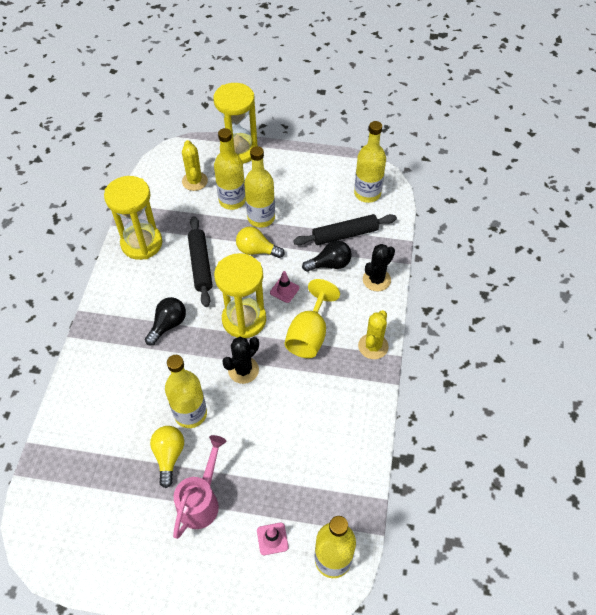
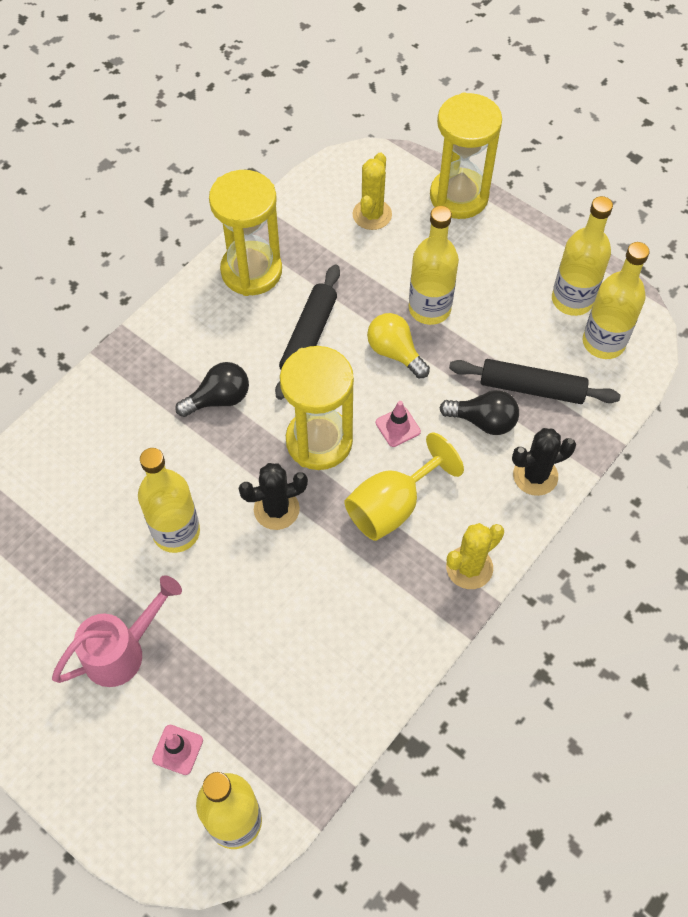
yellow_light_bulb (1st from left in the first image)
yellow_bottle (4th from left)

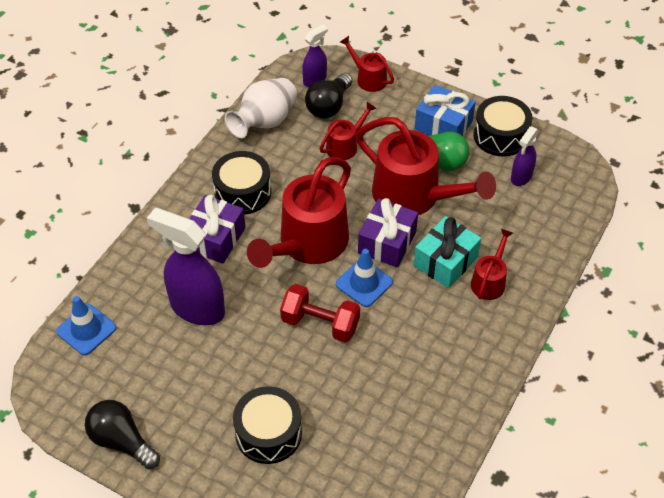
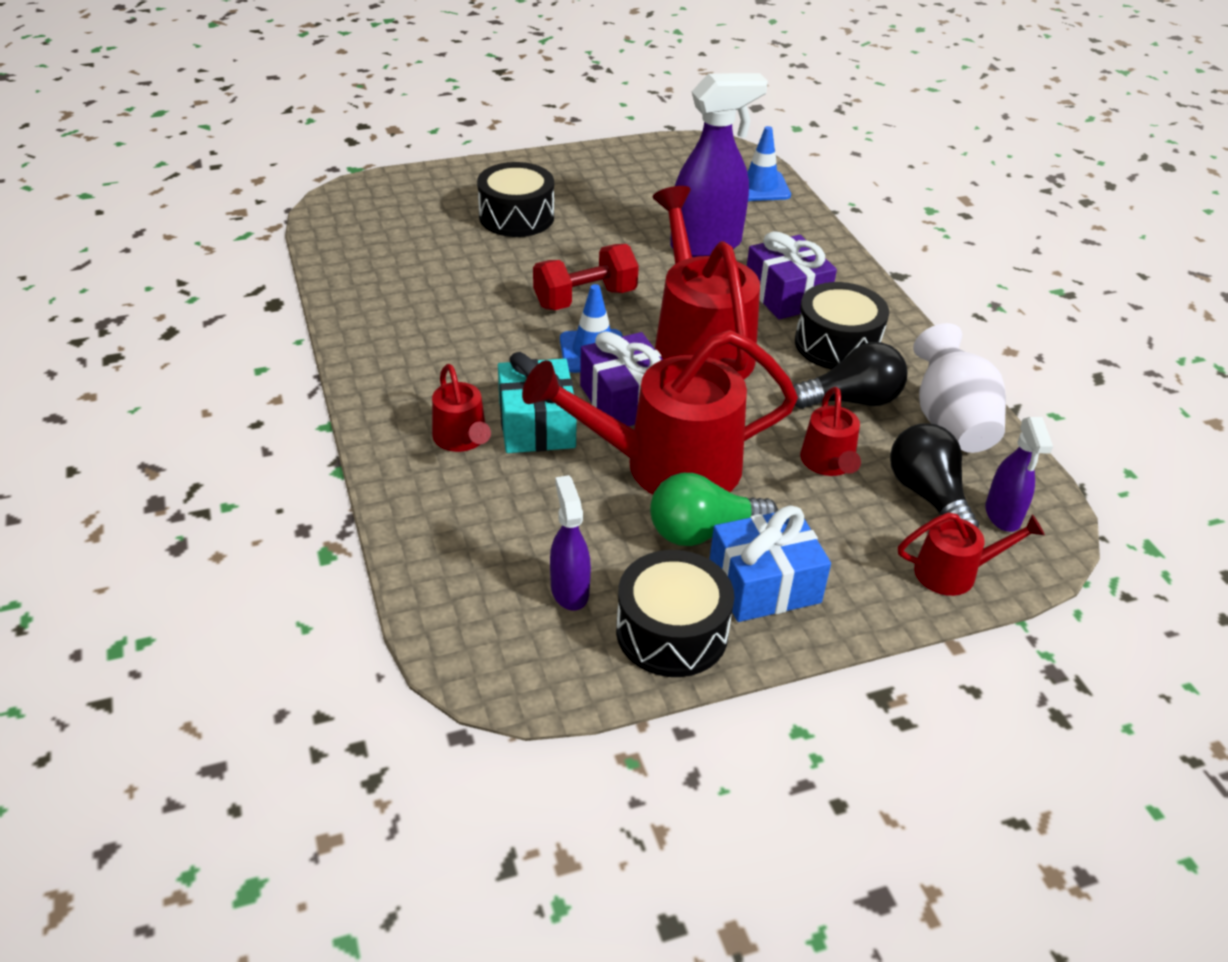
black_light_bulb (1st from left)

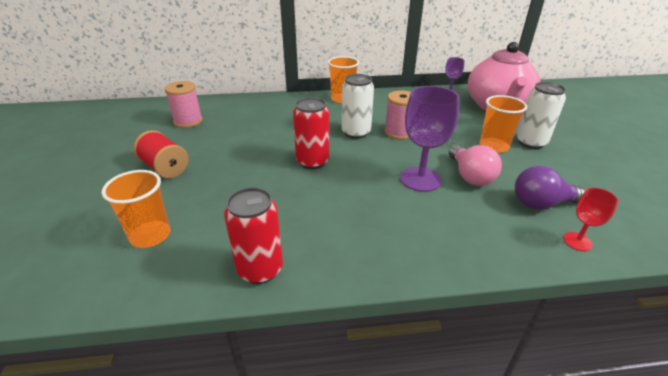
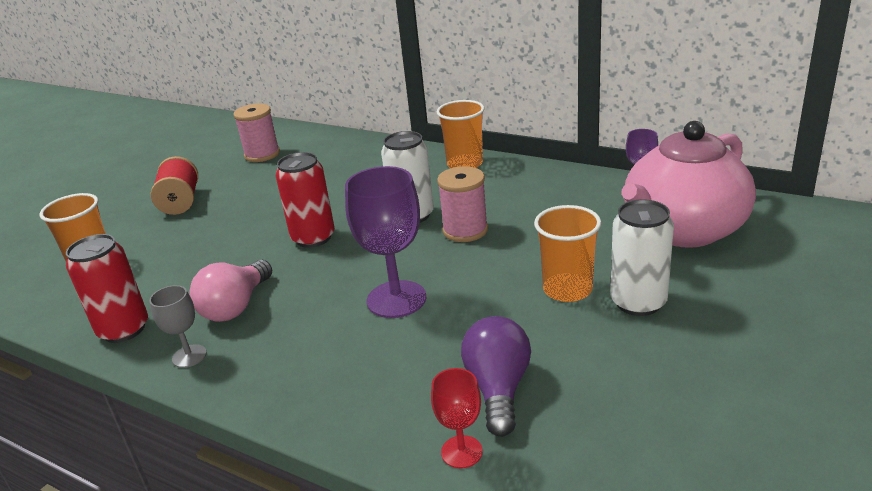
pink_light_bulb
purple_light_bulb
grey_goblet

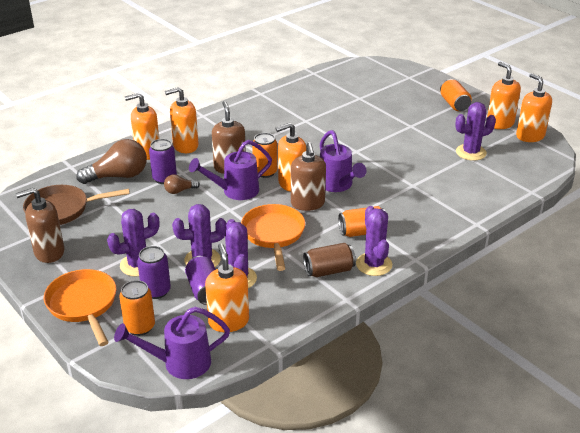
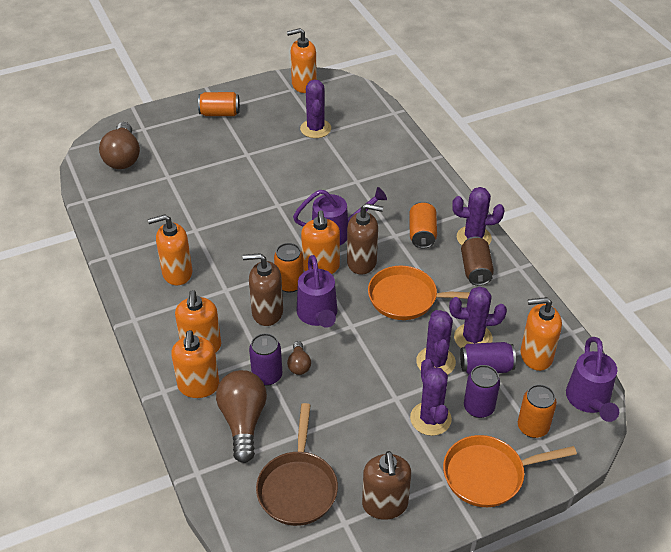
orange_soap_dispenser (1st from left)
brown_light_bulb (1st from left)

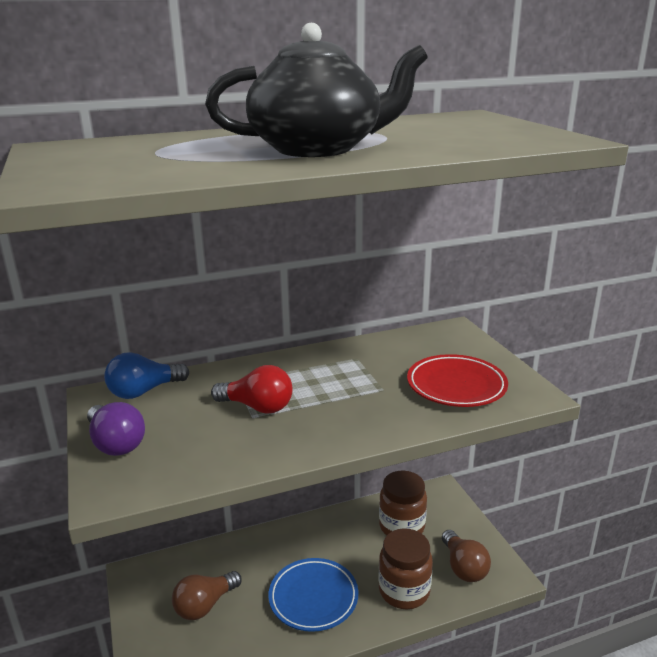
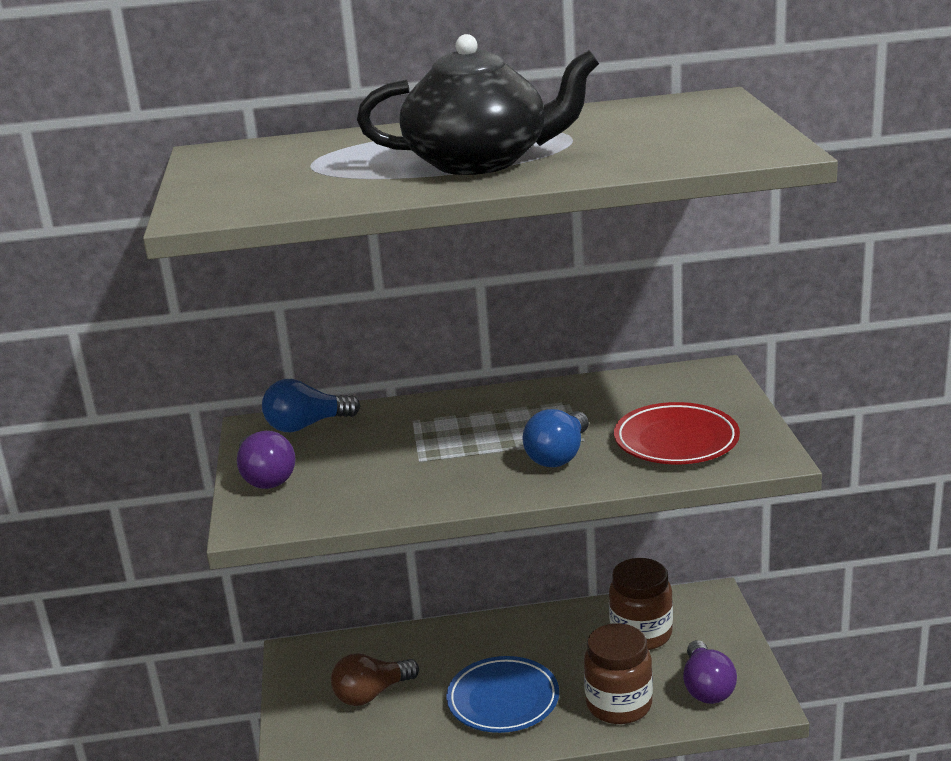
red_light_bulb
purple_light_bulb (2nd from left)
blue_light_bulb (2nd from left)

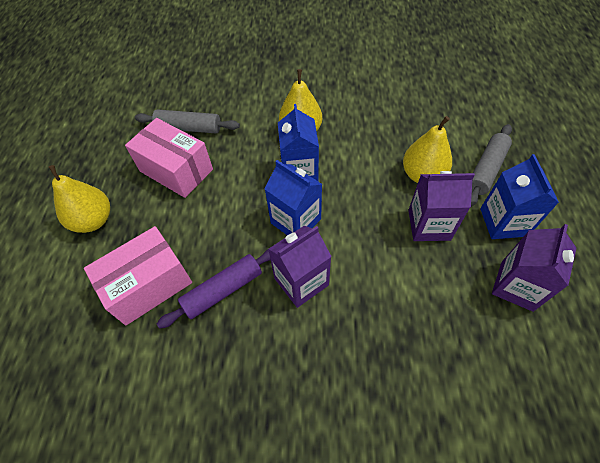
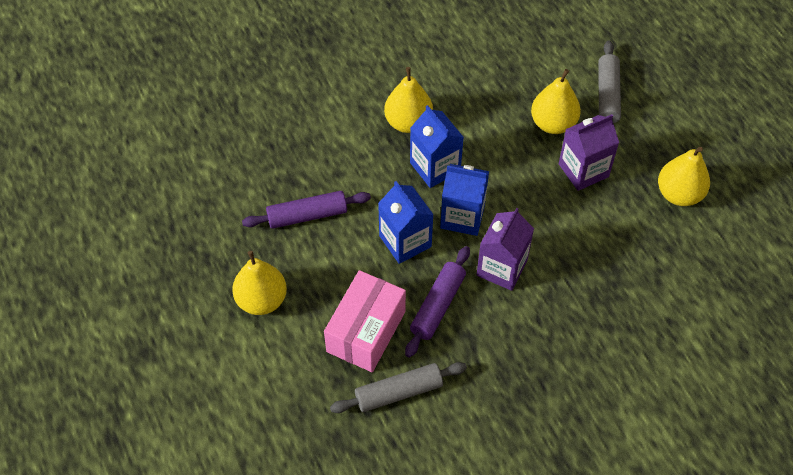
purple_rolling_pin (1st from left)
grey_rolling_pin (1st from left)
blue_carton (1st from left)
yellow_pear (4th from left)

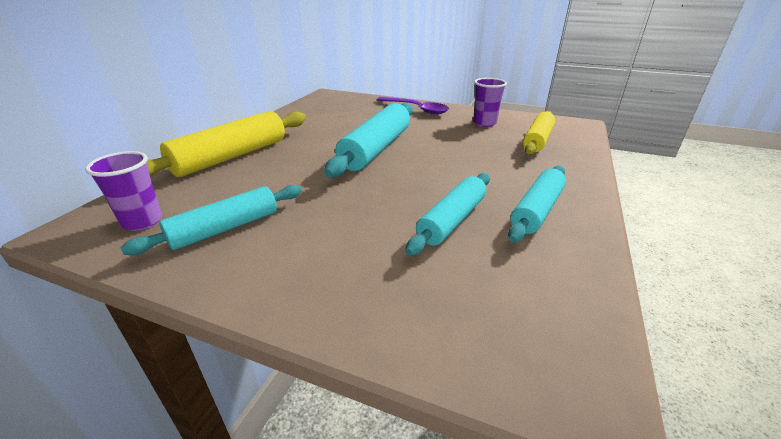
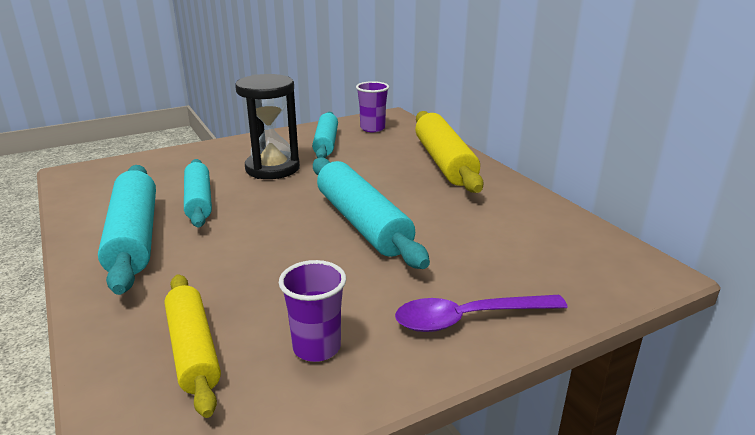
turquoise_rolling_pin (1st from left)
black_hourglass

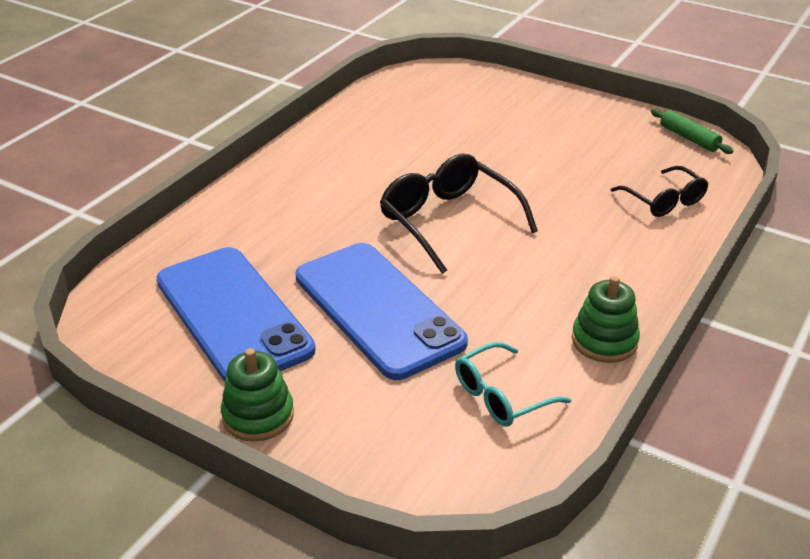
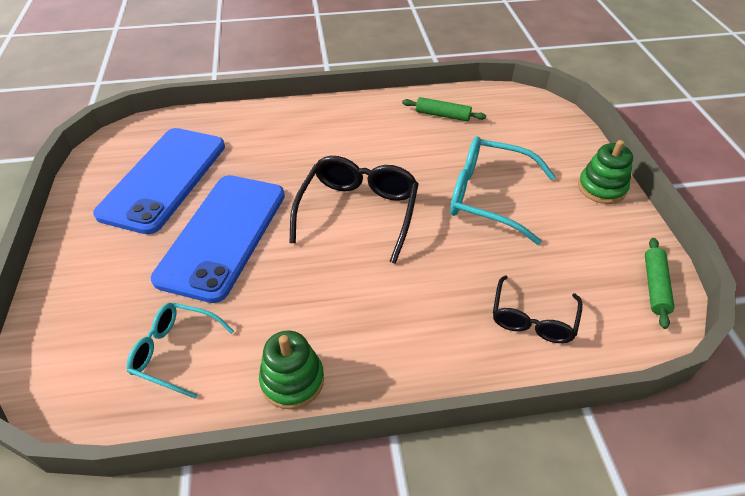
green_stacking_toy (2nd from left)
green_rolling_pin (1st from left)
turquoise_glasses (2nd from left)

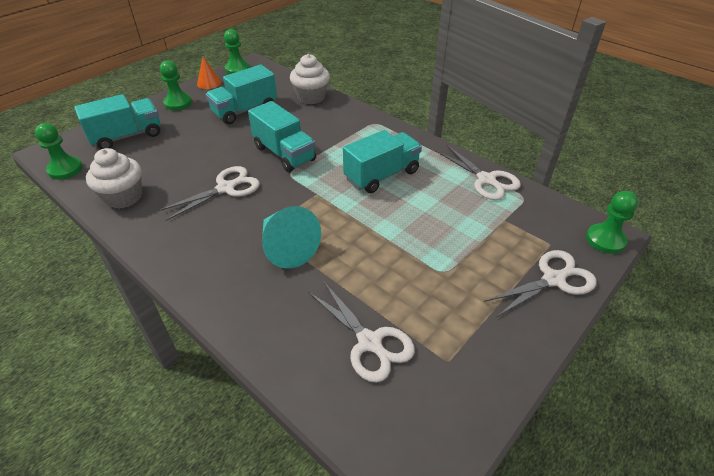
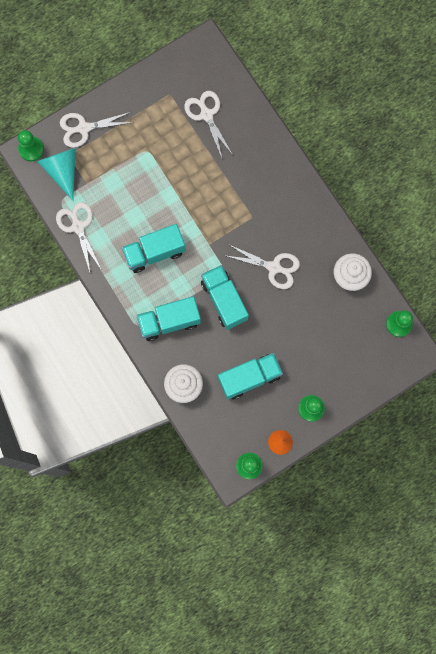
turquoise_truck (2nd from left)
white_scissors (4th from left)
turquoise_cone

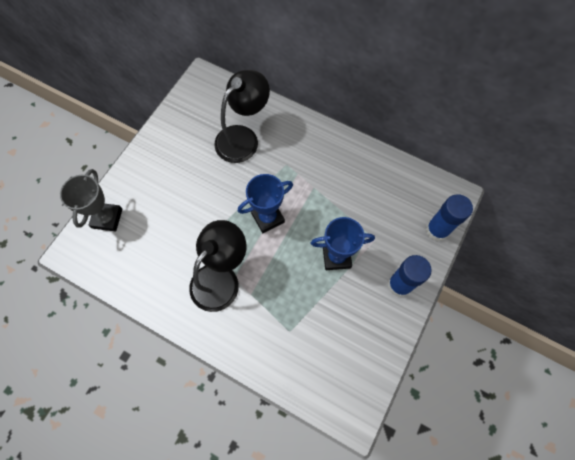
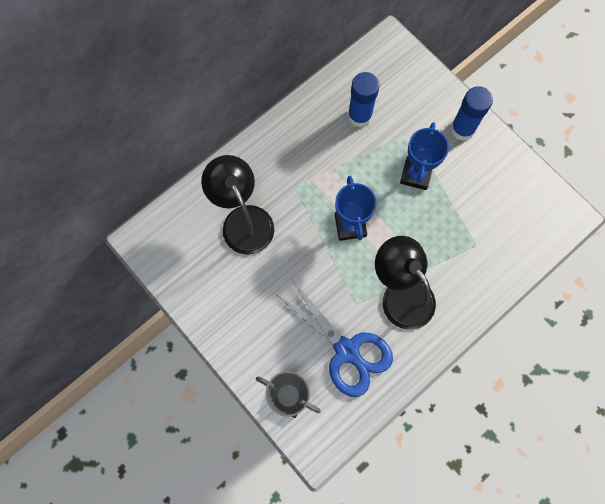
blue_glue_stick (1st from left)
blue_scissors

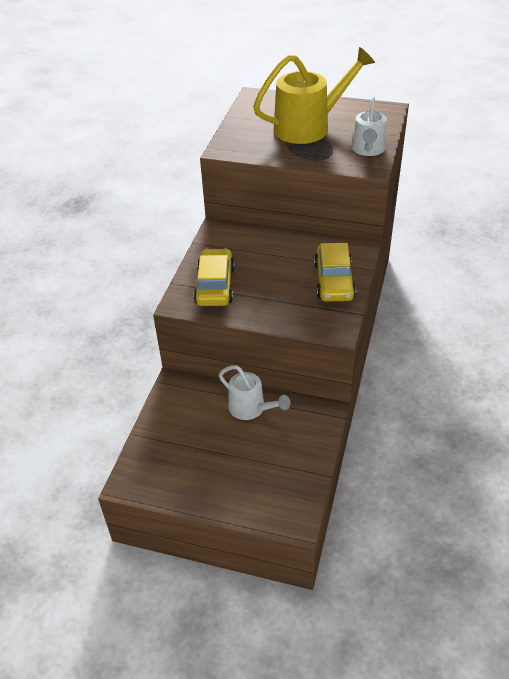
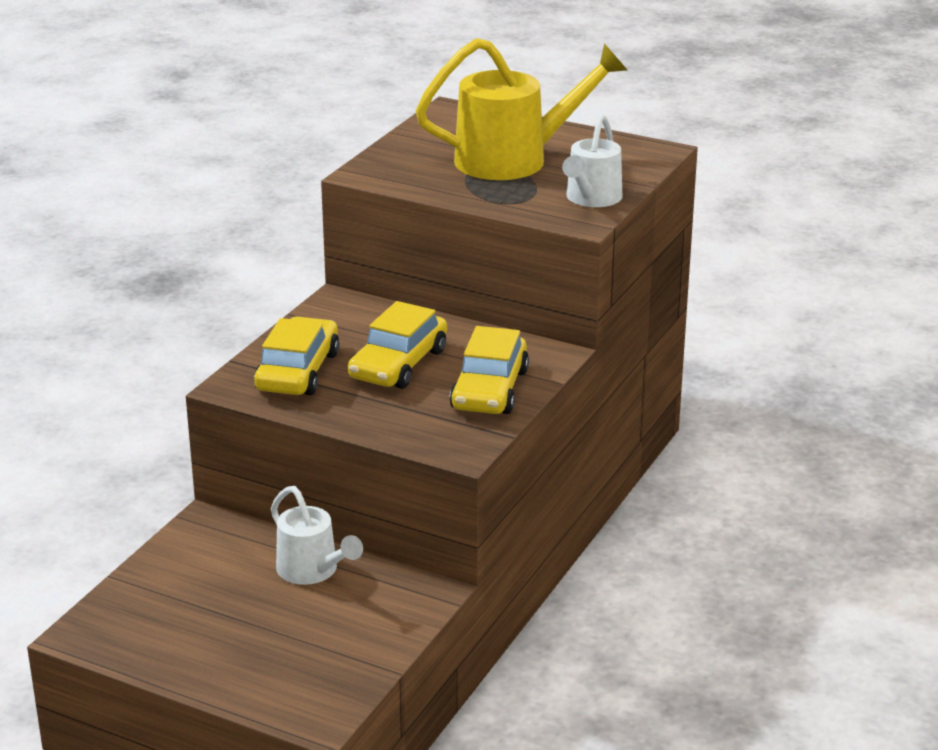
yellow_car (2nd from left)

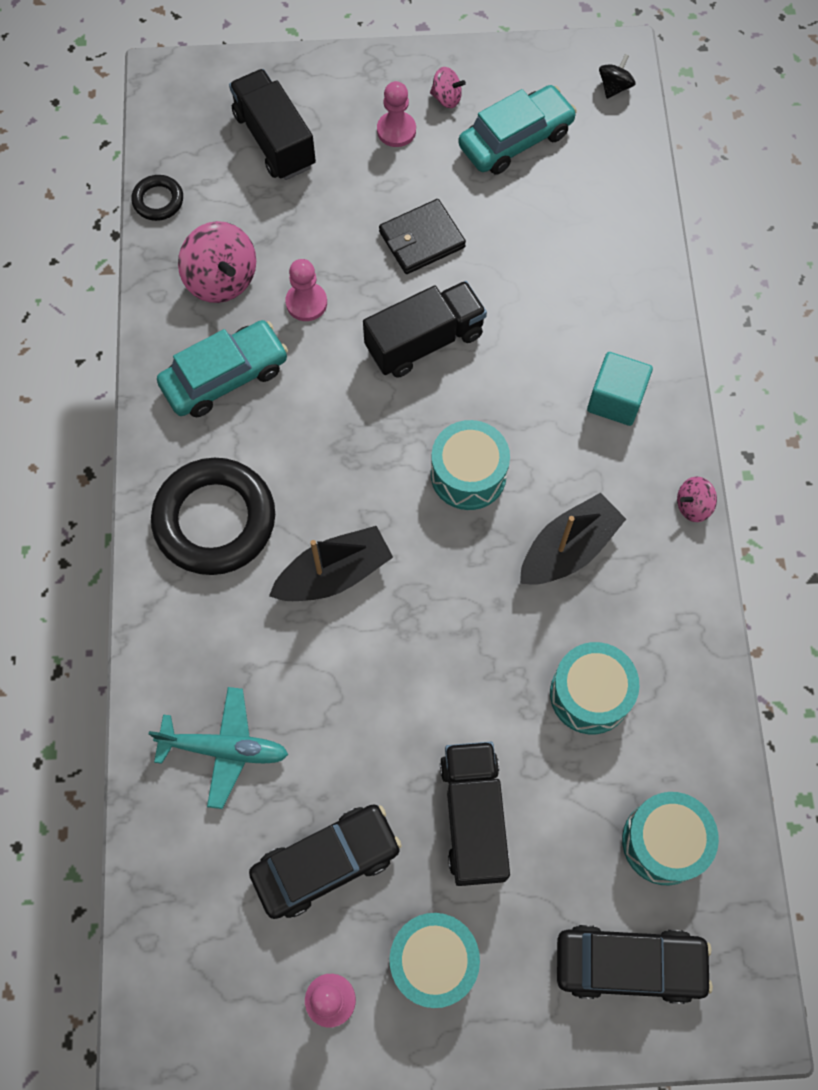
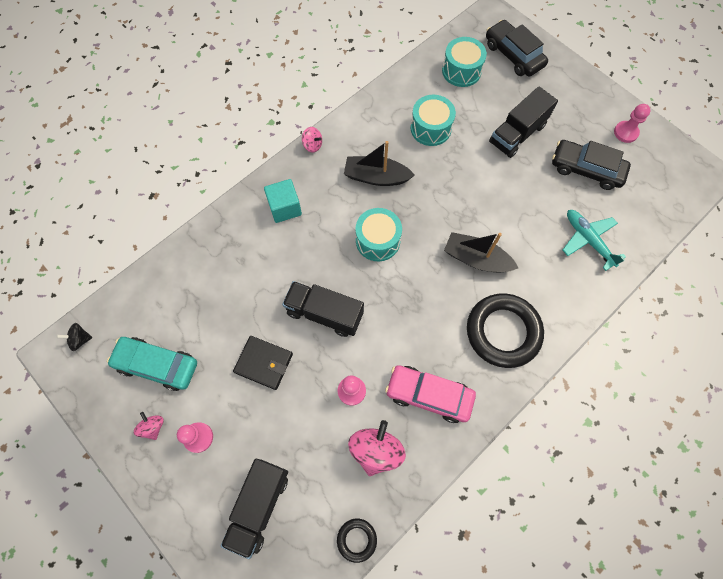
pink_car
turquoise_drum (1st from left in the first image)

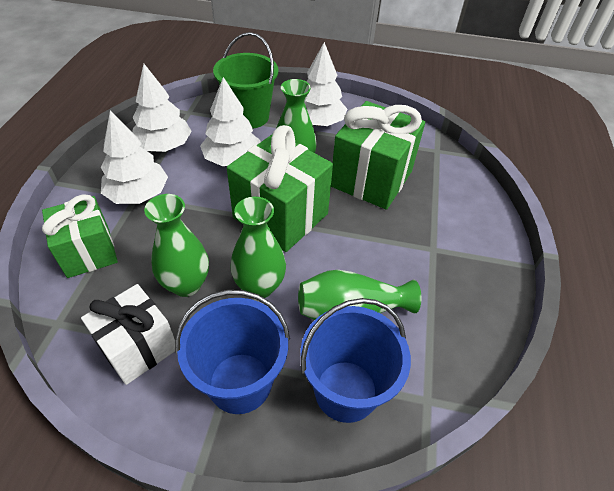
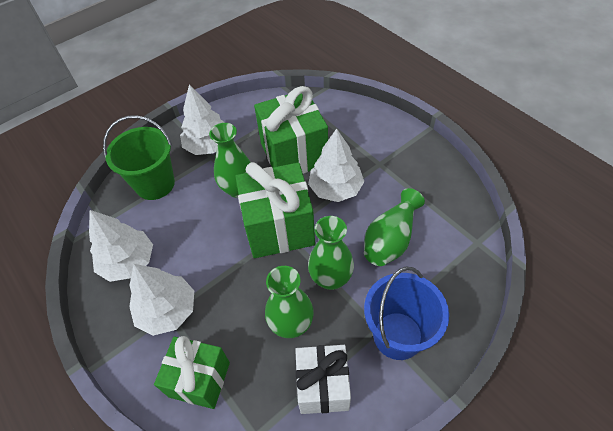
white_tree (4th from left)
blue_bucket (2nd from left in the first image)

